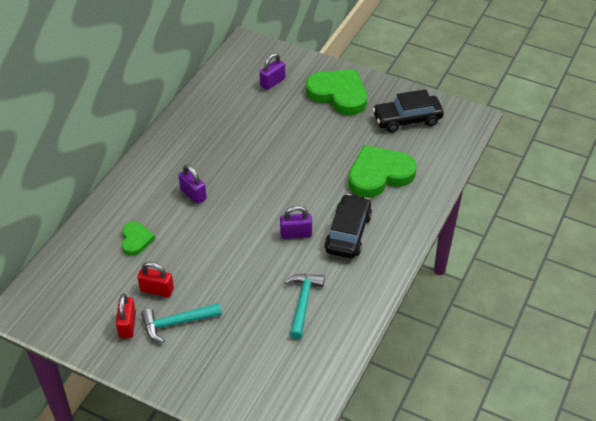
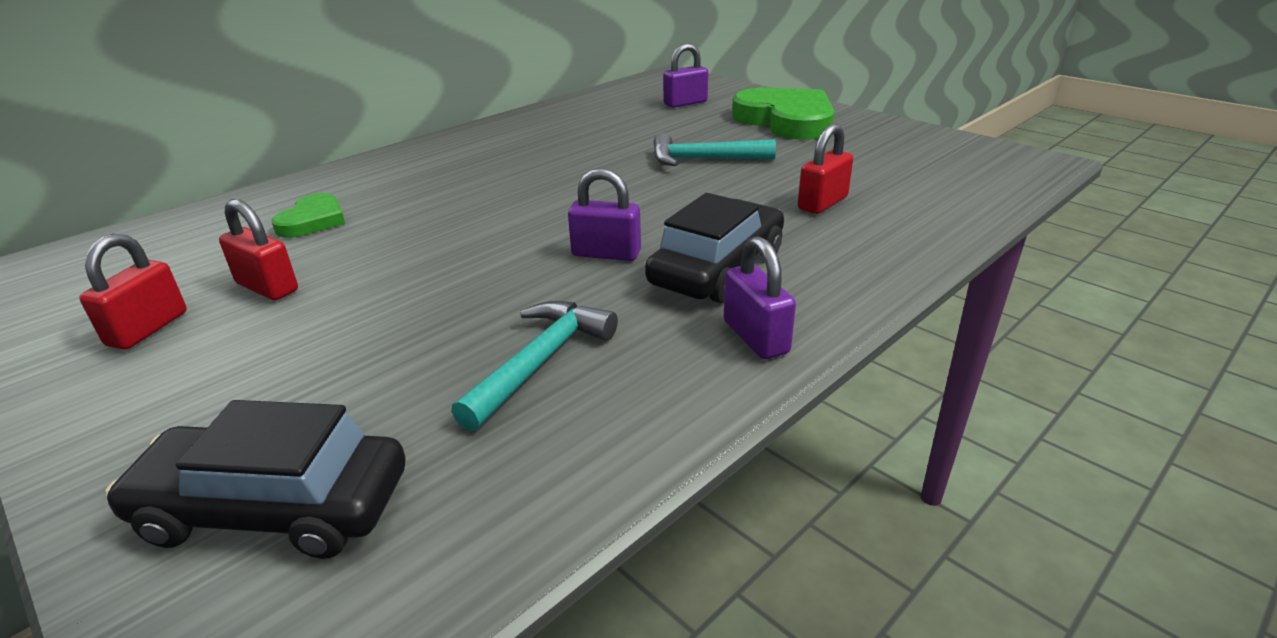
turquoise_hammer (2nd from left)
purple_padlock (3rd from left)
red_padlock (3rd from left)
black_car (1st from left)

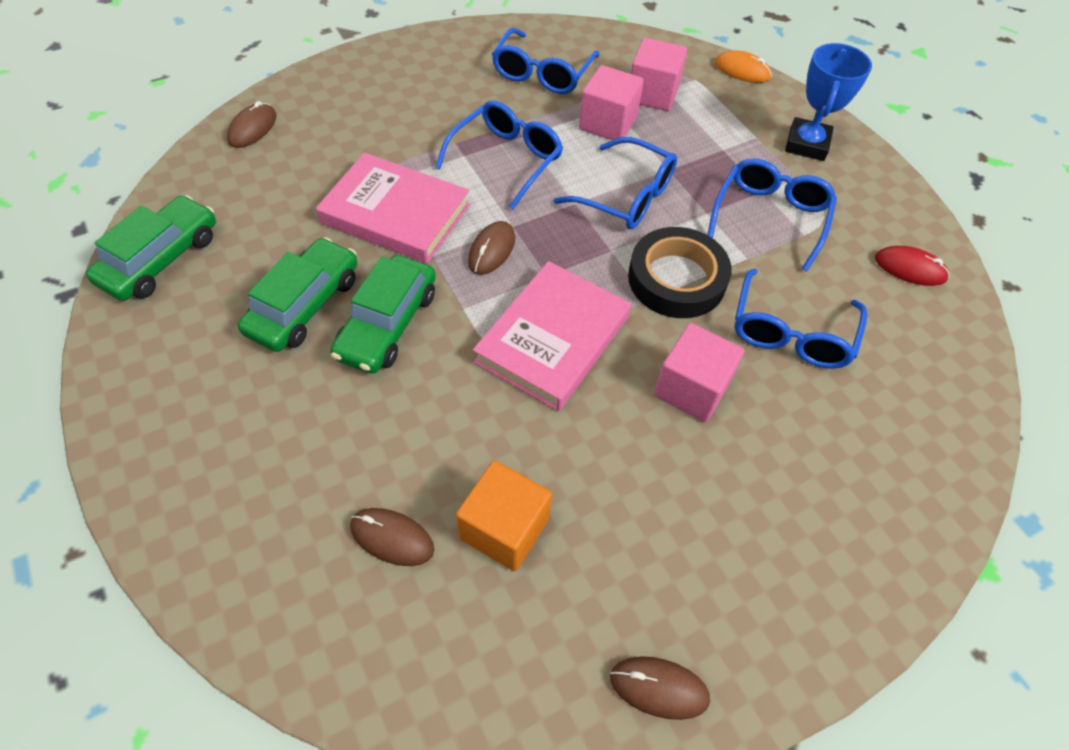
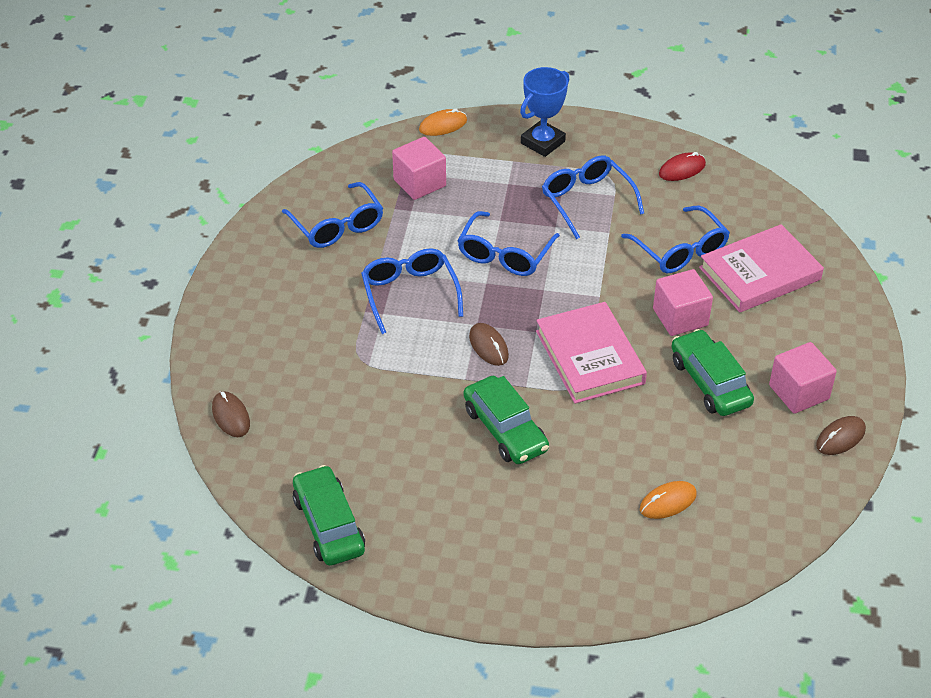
green_car (3rd from left)
pink_book (2nd from left)
orange_mouse (2nd from left)
orange_cube
blue_glasses (3rd from left)
pink_cube (3rd from left)
black_tape
blue_trophy

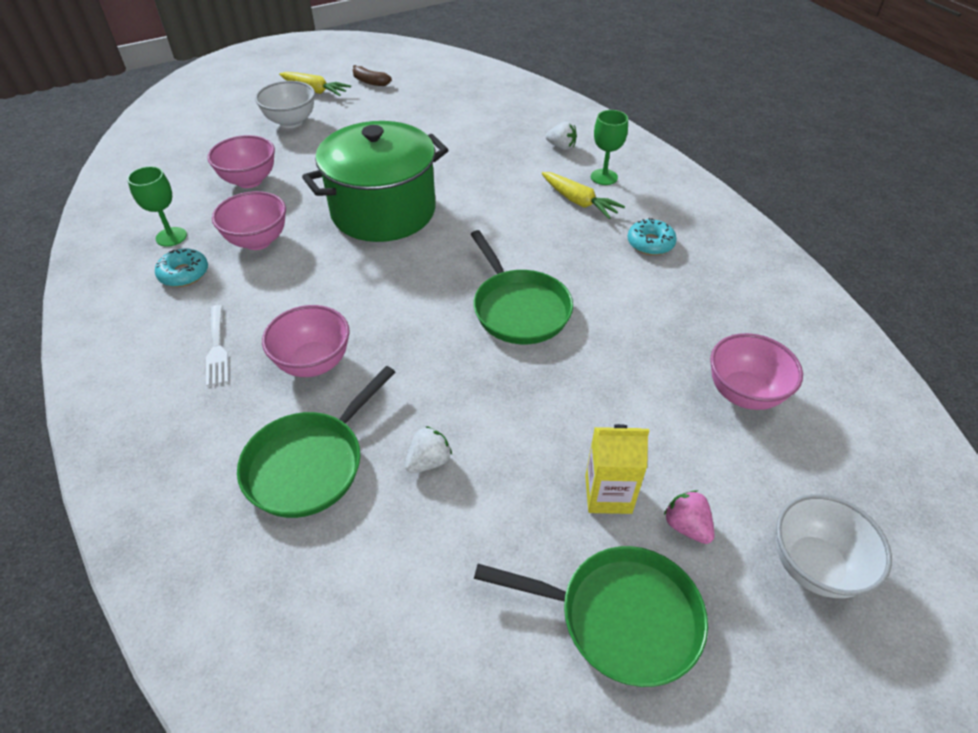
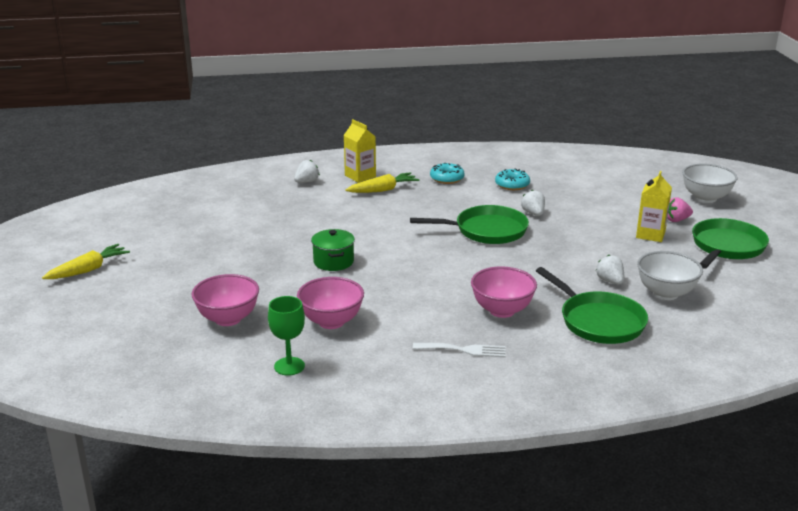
turquoise_donut (2nd from left)
white_bowl (1st from left)
green_pot
brown_banana
yellow_carton (1st from left)
pink_bowl (4th from left in the first image)
white_strawberry (2nd from left)

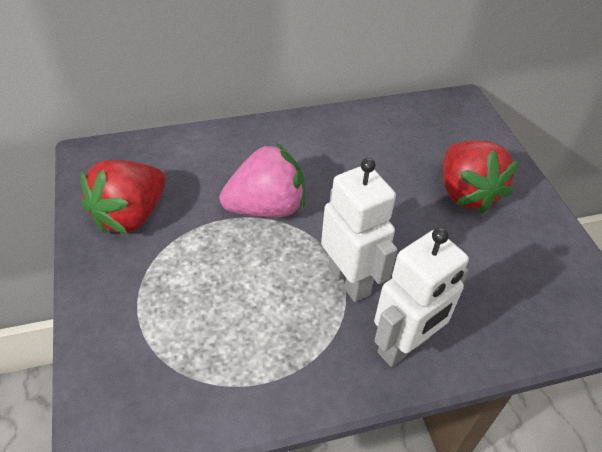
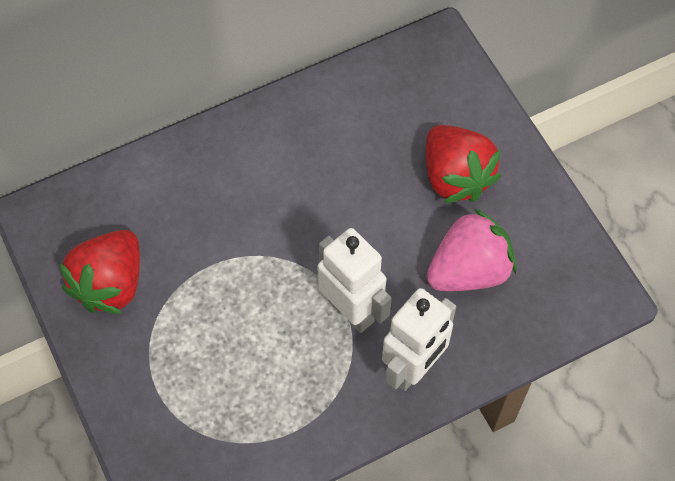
pink_strawberry

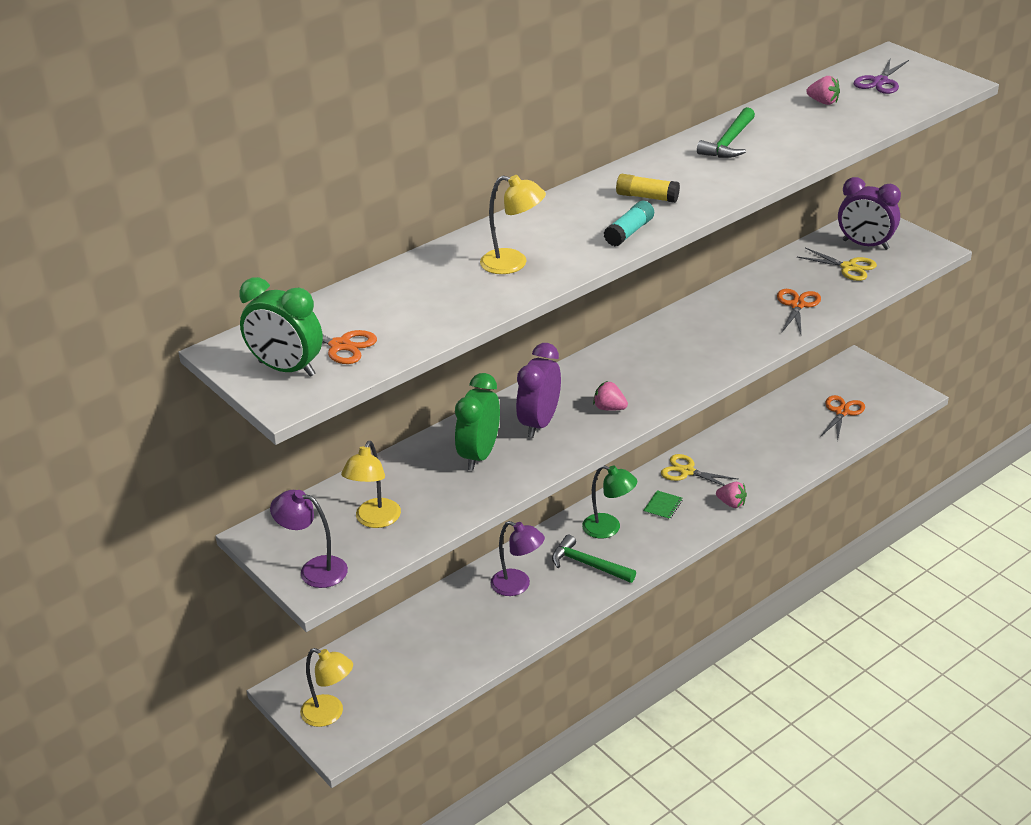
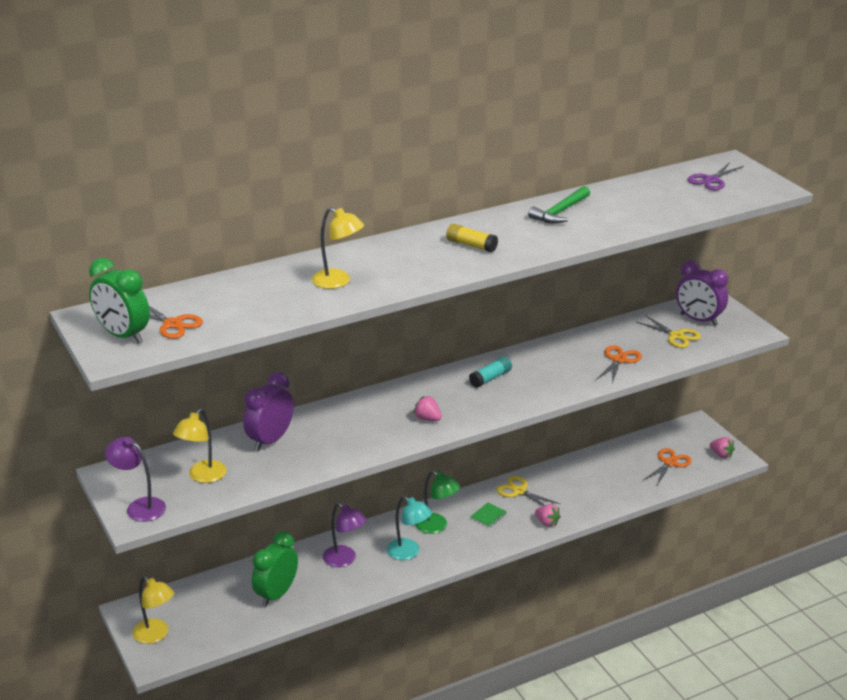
green_clock (2nd from left)
purple_clock (1st from left)
turquoise_lamp
turquoise_glue_stick
pink_strawberry (3rd from left)

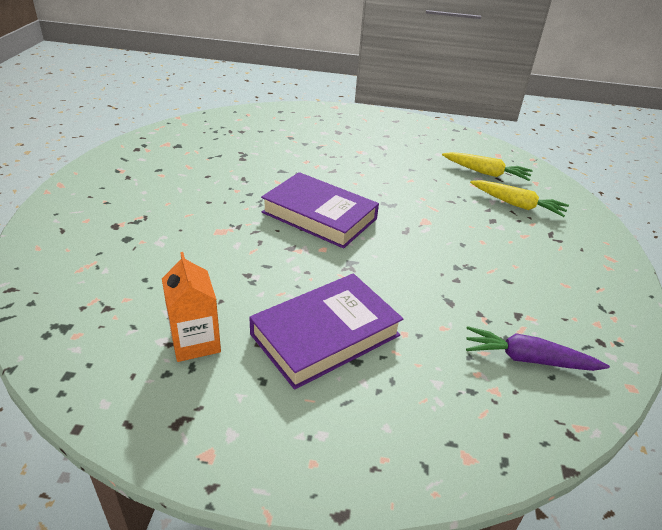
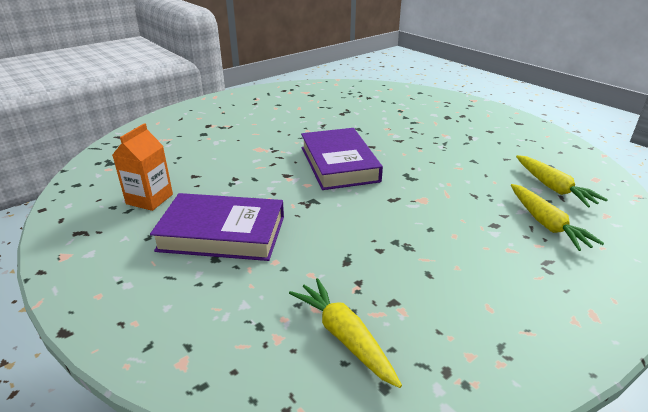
yellow_carrot (1st from left)

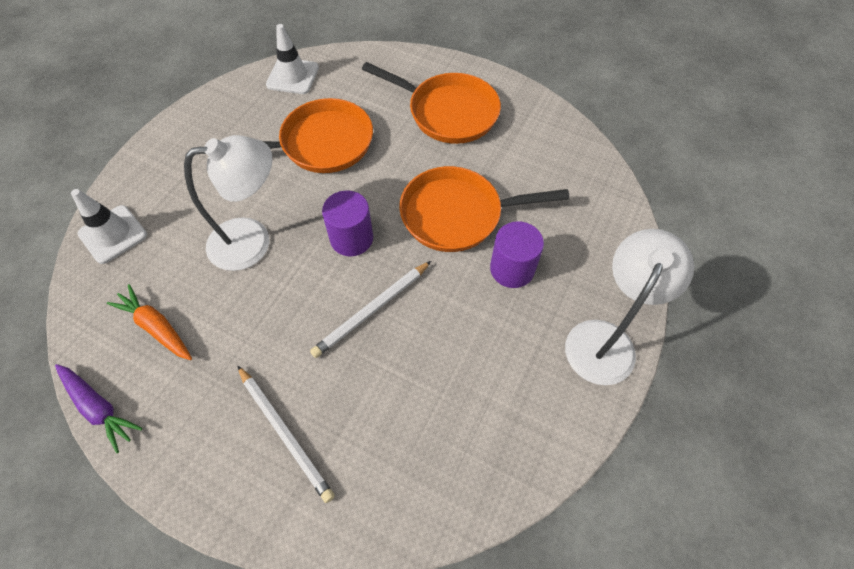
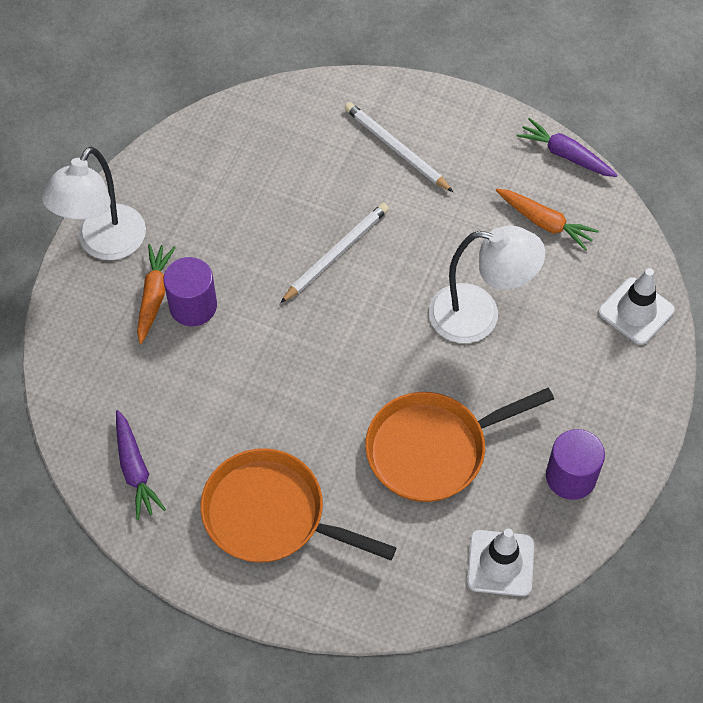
white_lamp (2nd from left)
purple_cylinder (2nd from left)
orange_pan (3rd from left in the first image)
purple_carrot (1st from left)
orange_carrot (1st from left)

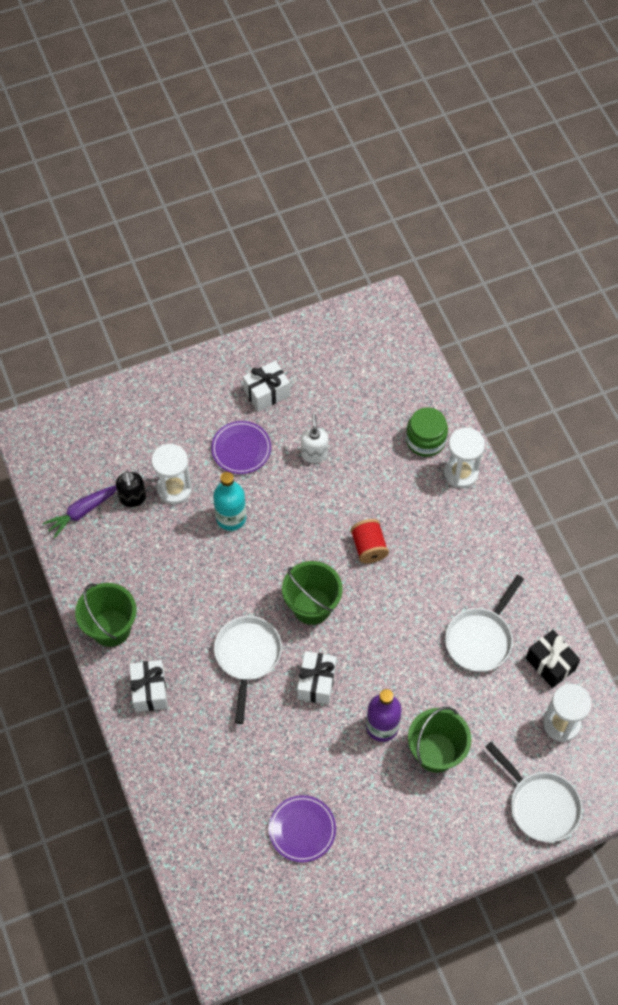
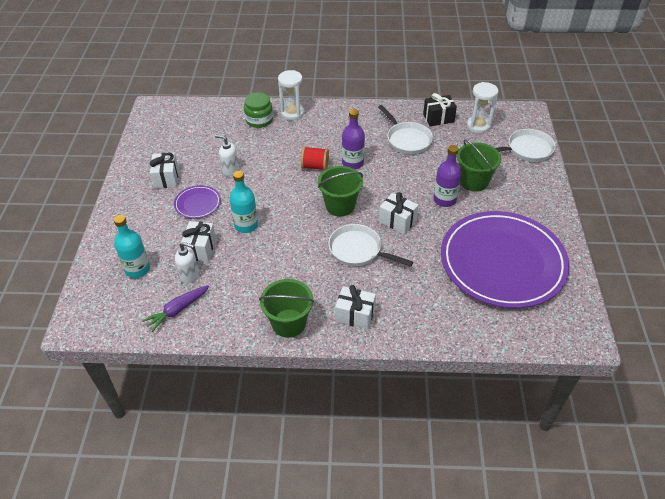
purple_carrot
white_soap_dispenser (1st from left)
white_gift (2nd from left)
purple_plate (2nd from left)
turquoise_bottle (1st from left)
purple_bottle (1st from left)

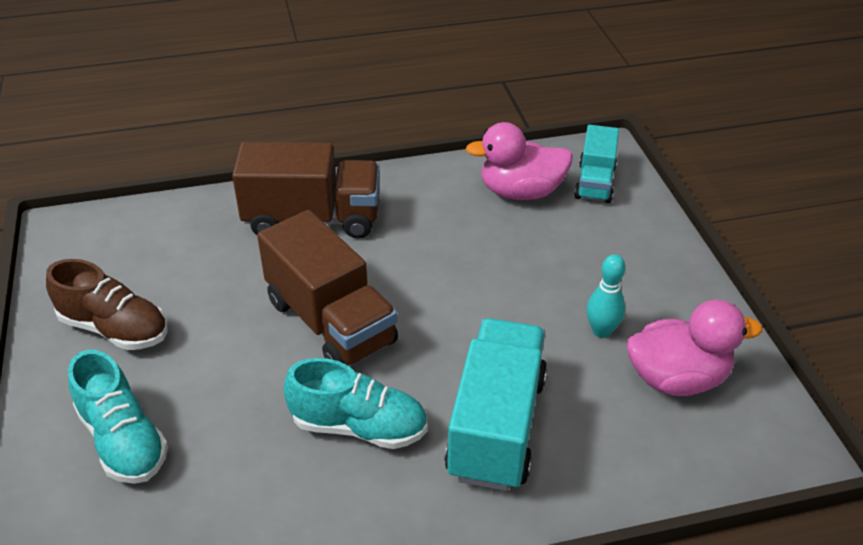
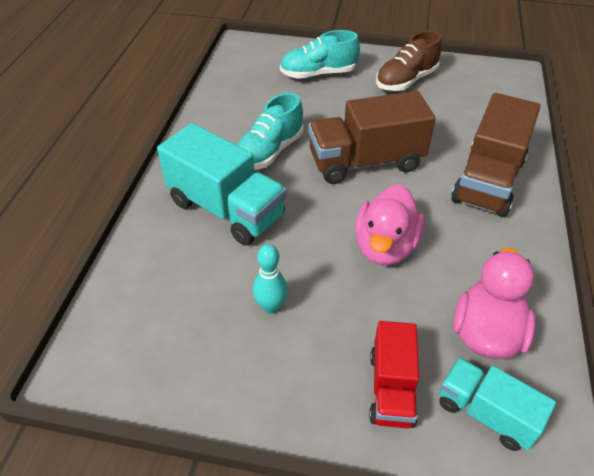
pink_duck (1st from left)
red_truck

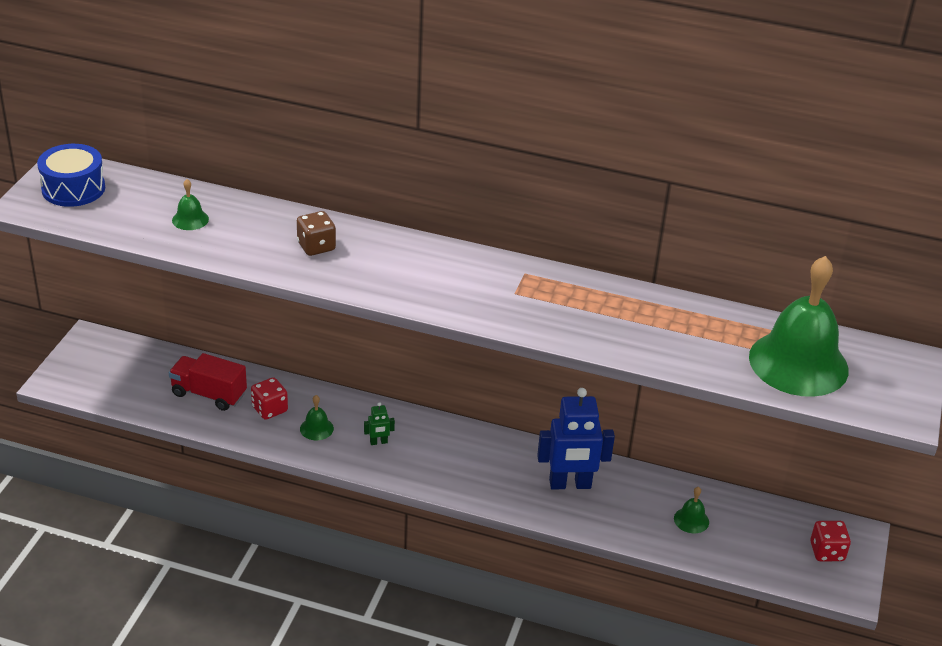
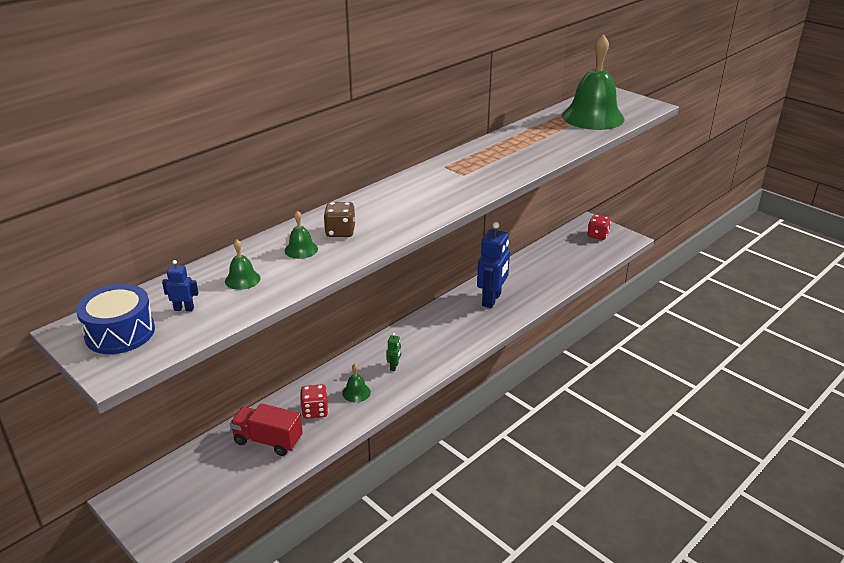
red_truck
green_bell (2nd from left)
blue_robot (1st from left)

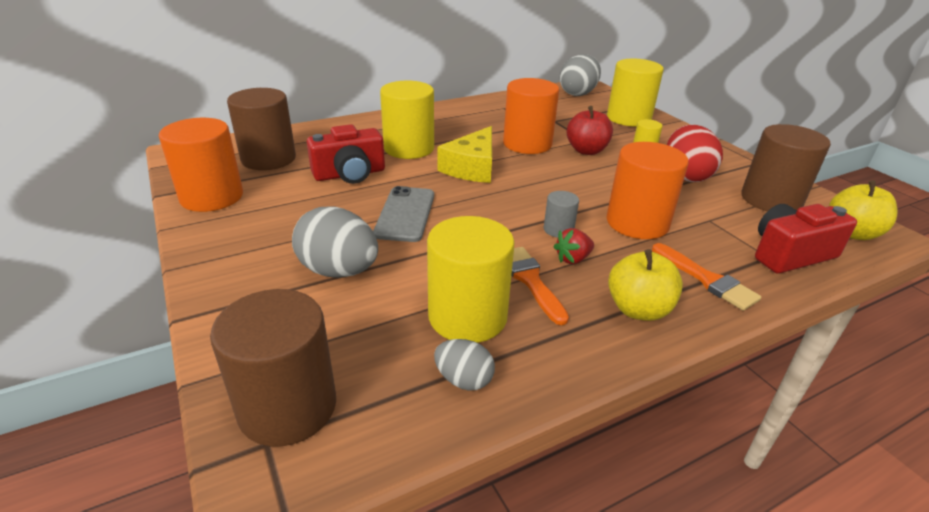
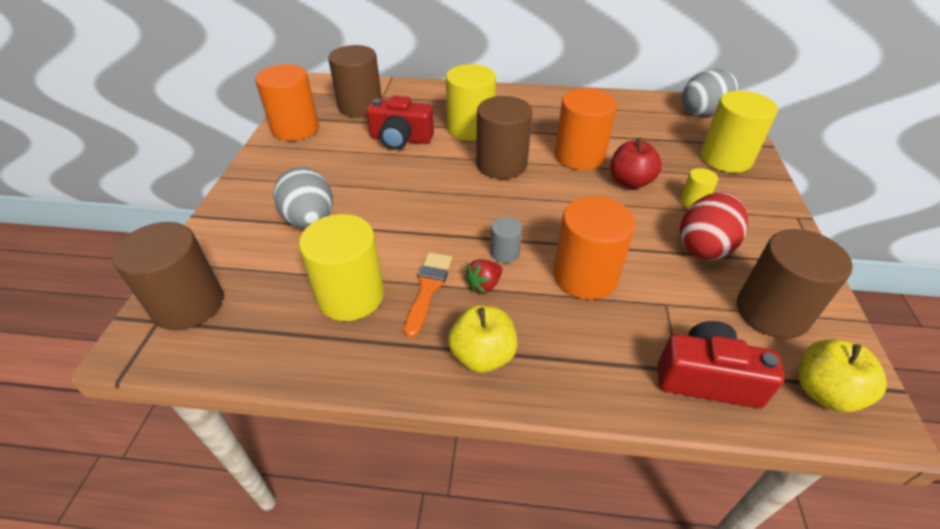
grey_phone
grey_egg (2nd from left in the first image)
brown_cylinder (3rd from left)
red_strawberry
orange_brush (2nd from left in the first image)

